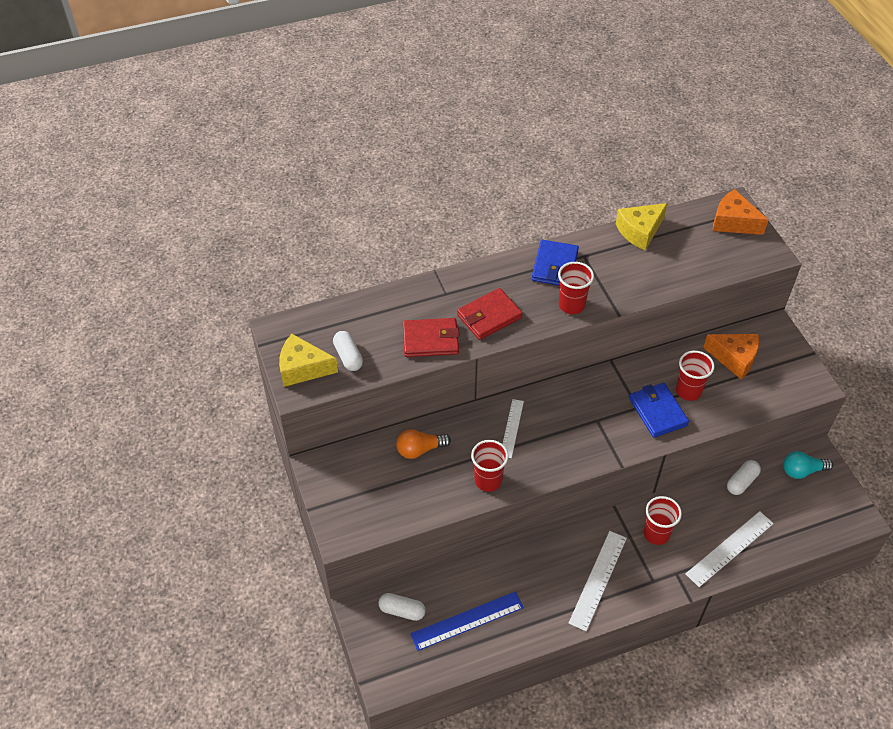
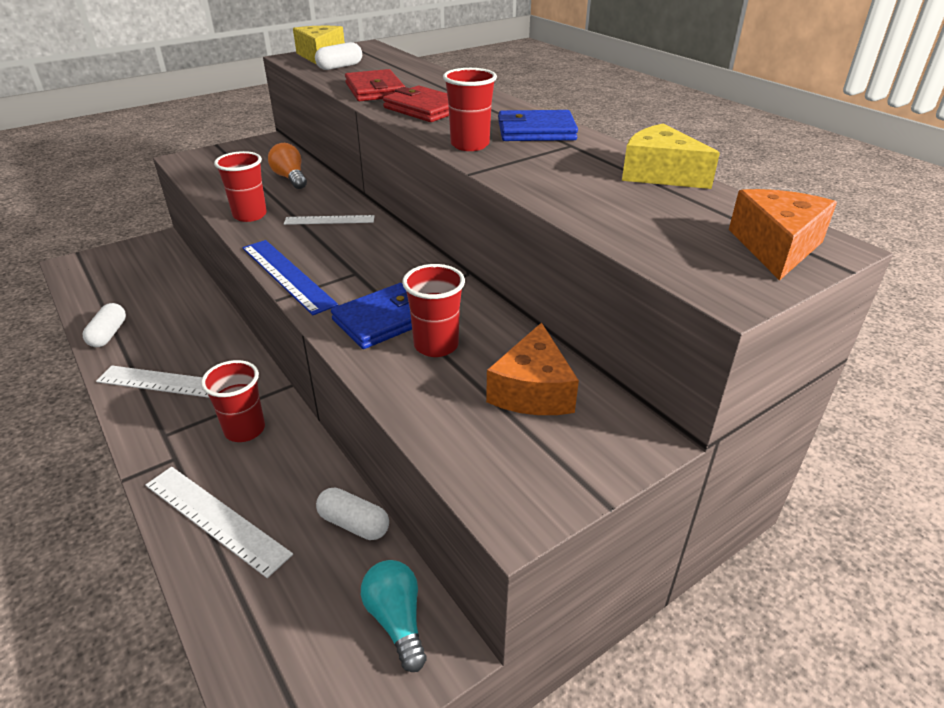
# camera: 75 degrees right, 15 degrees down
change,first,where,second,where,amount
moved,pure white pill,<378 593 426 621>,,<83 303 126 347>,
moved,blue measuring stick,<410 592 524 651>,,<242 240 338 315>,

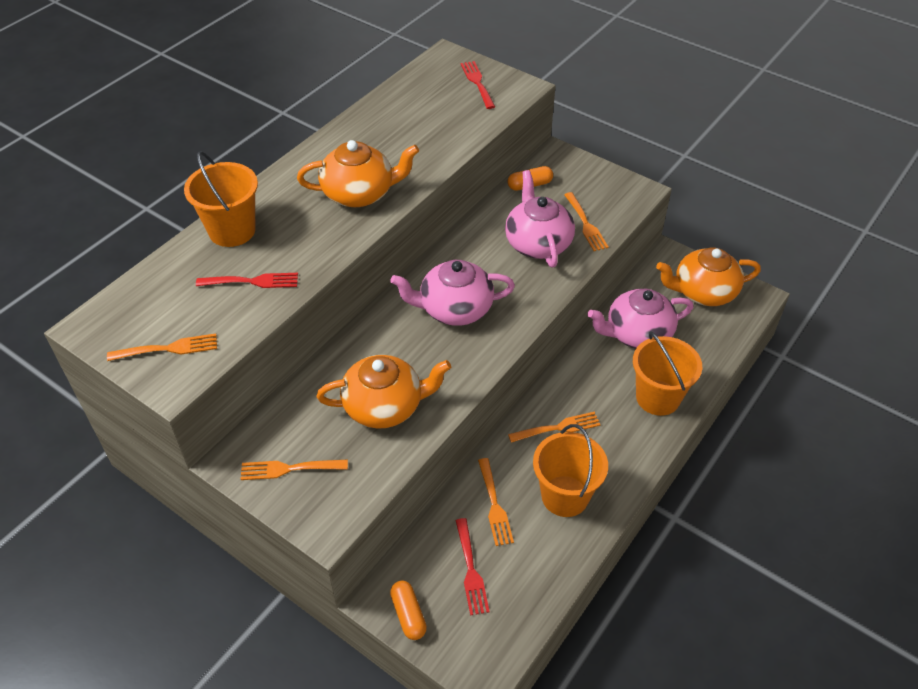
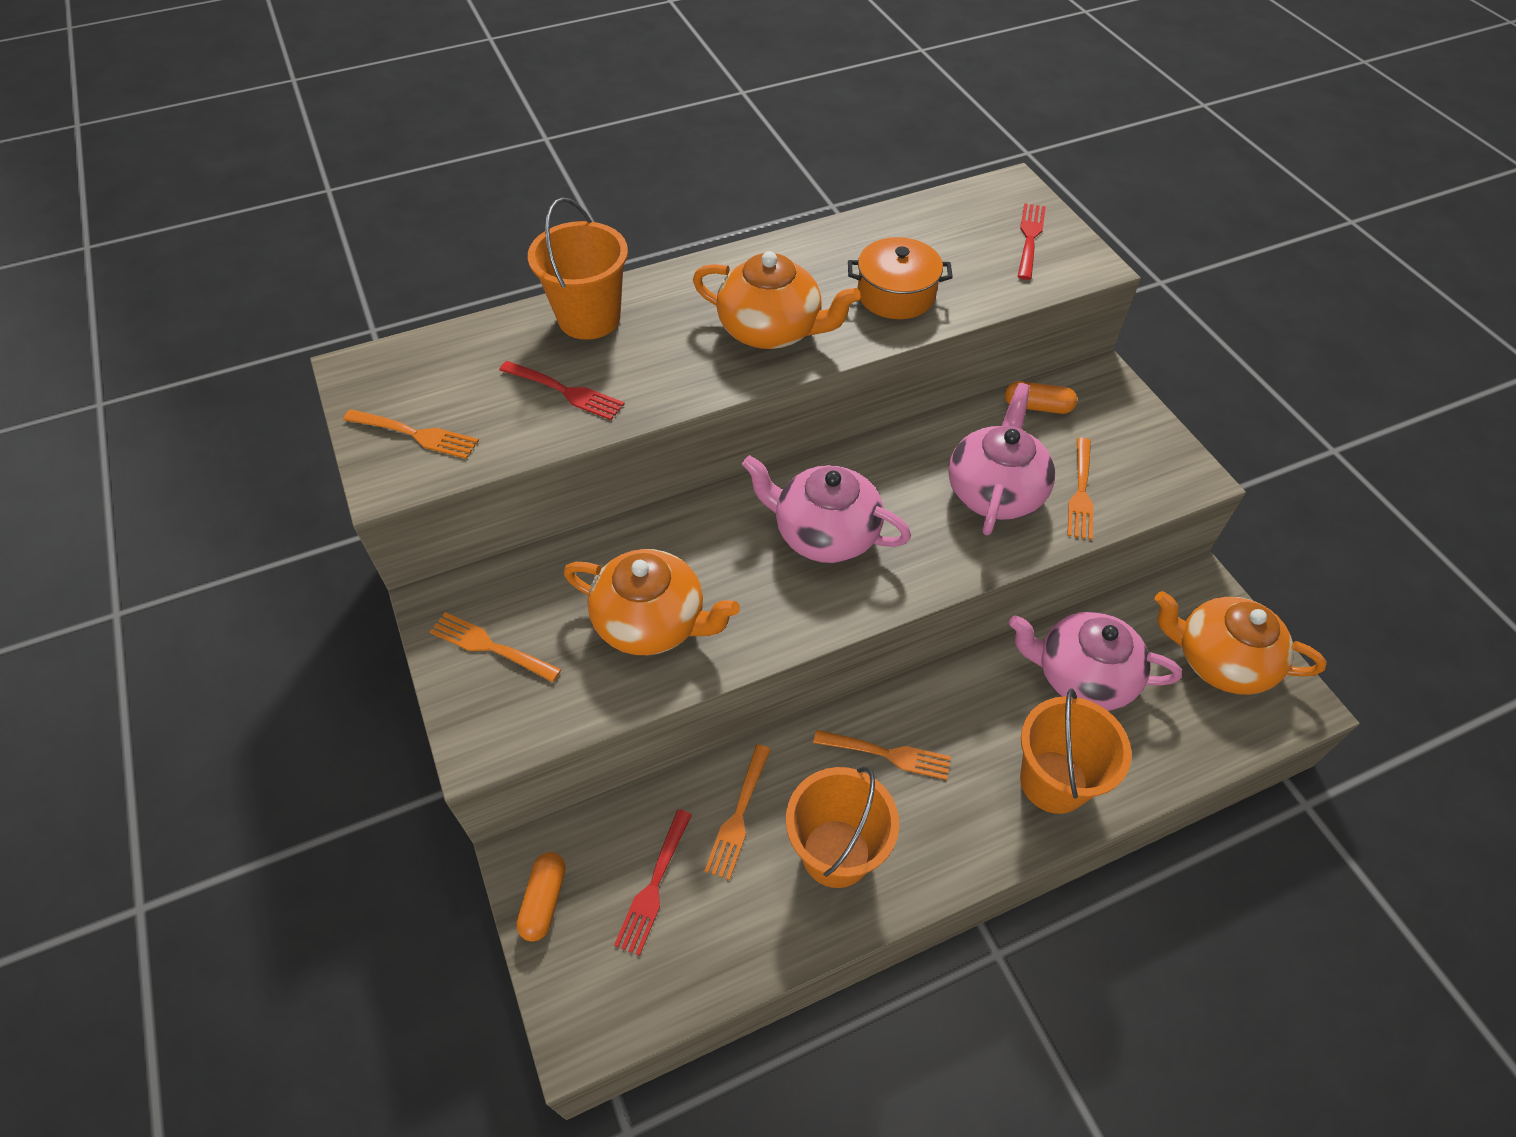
# camera: 30 degrees right, 5 degrees up
change,first,where,second,where,amount
added,,,orange-coloured pot,<848 237 953 319>,

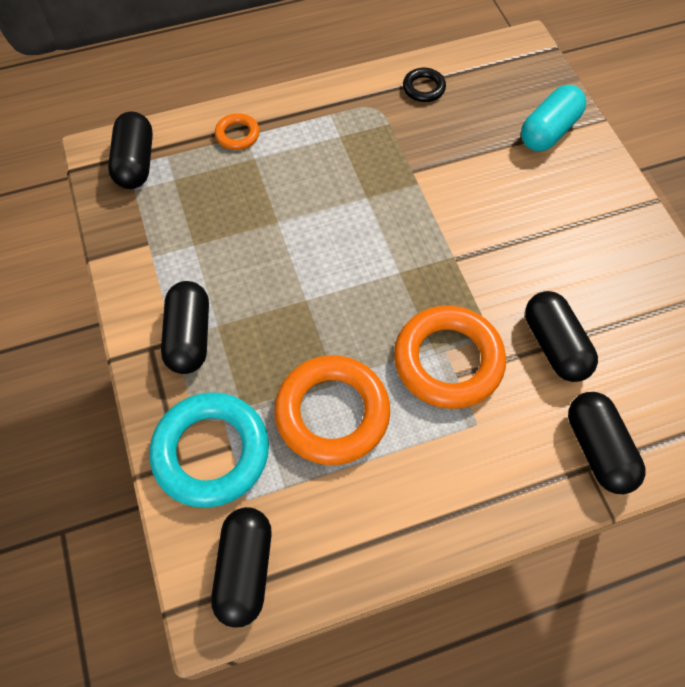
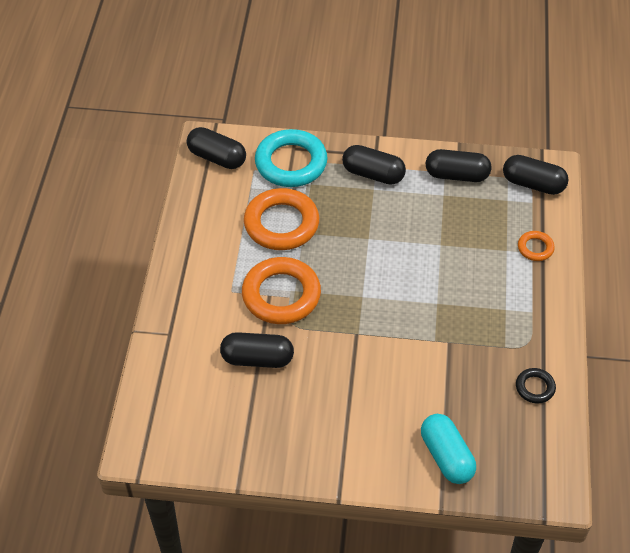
# camera: 115 degrees right, 10 degrees down
change,first,where,second,where,amount
moved,ebony pill,<568 392 646 494>,,<426 149 491 182>,

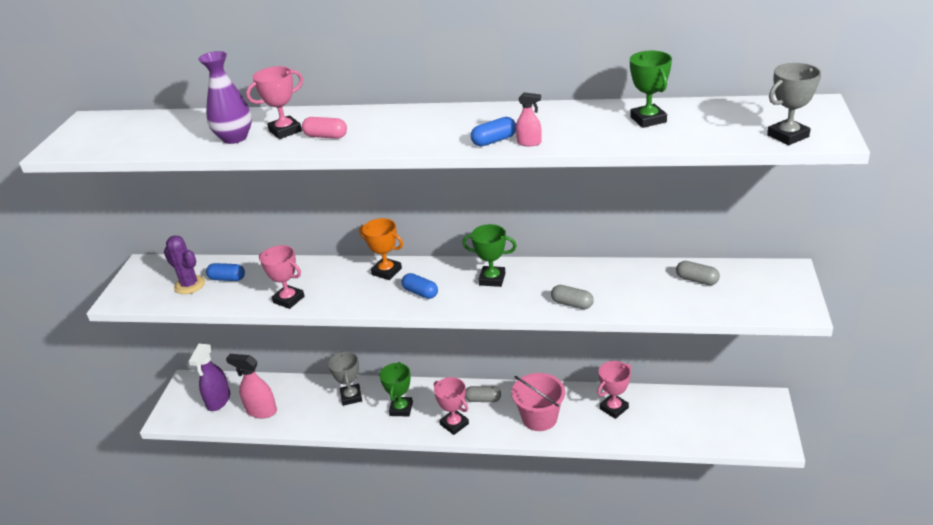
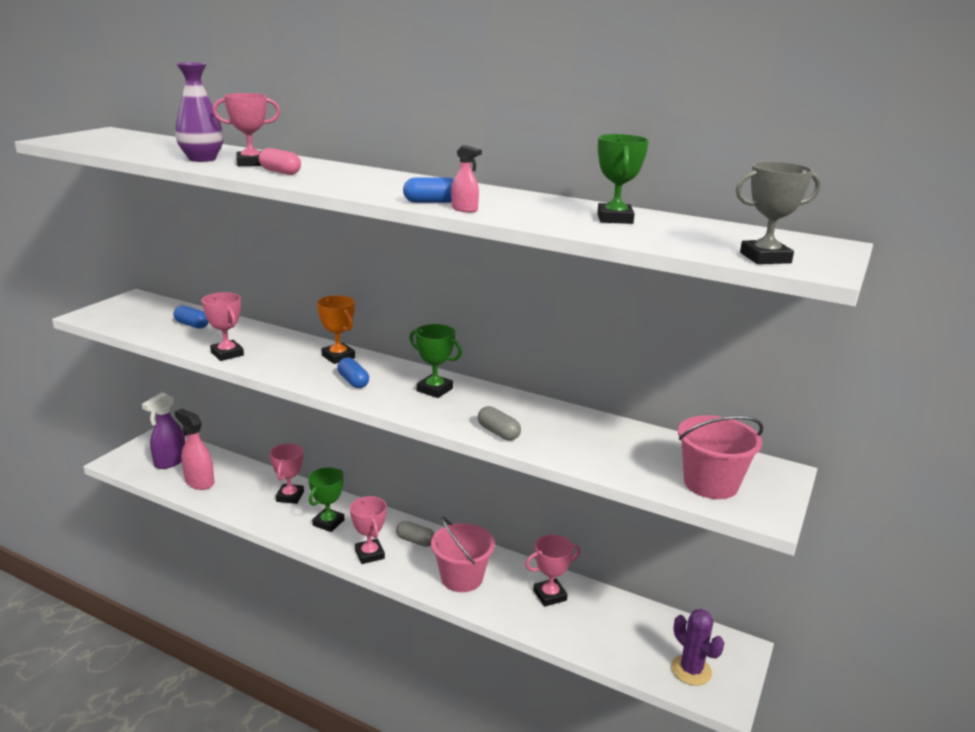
# camera: 15 degrees right, 10 degrees down
change,first,where,second,where,amount
recoloured,gray trophy,<328 352 362 406>,rose-pink trophy,<270 444 304 504>,
moved,royal purple saguaro cactus,<164 236 205 294>,,<671 609 724 686>,
added,,,rose-pink pail,<678 415 763 499>,
removed,gray pill,<676 261 720 285>,,,

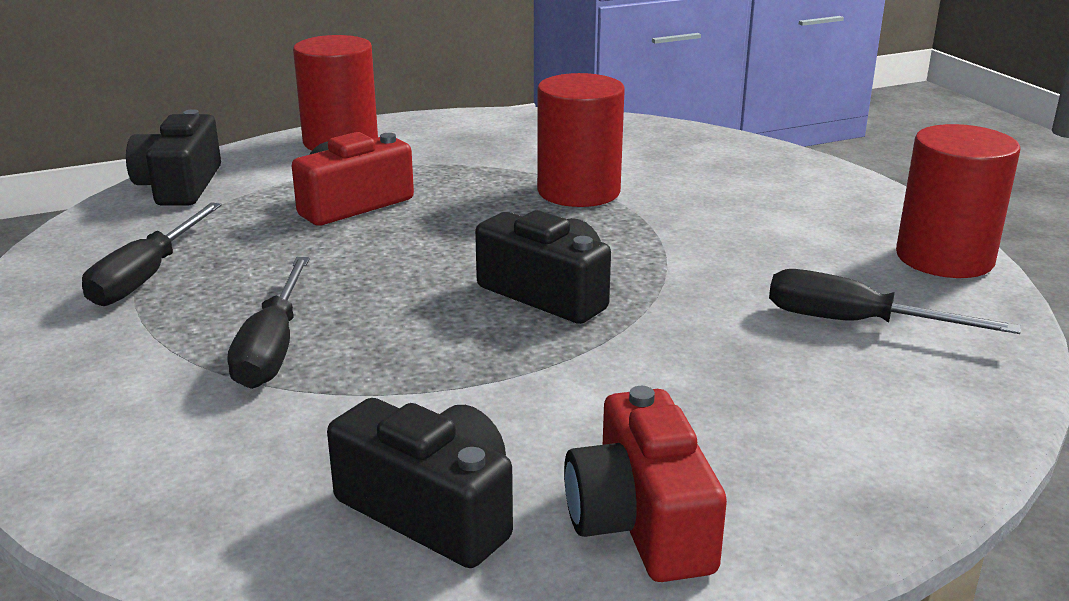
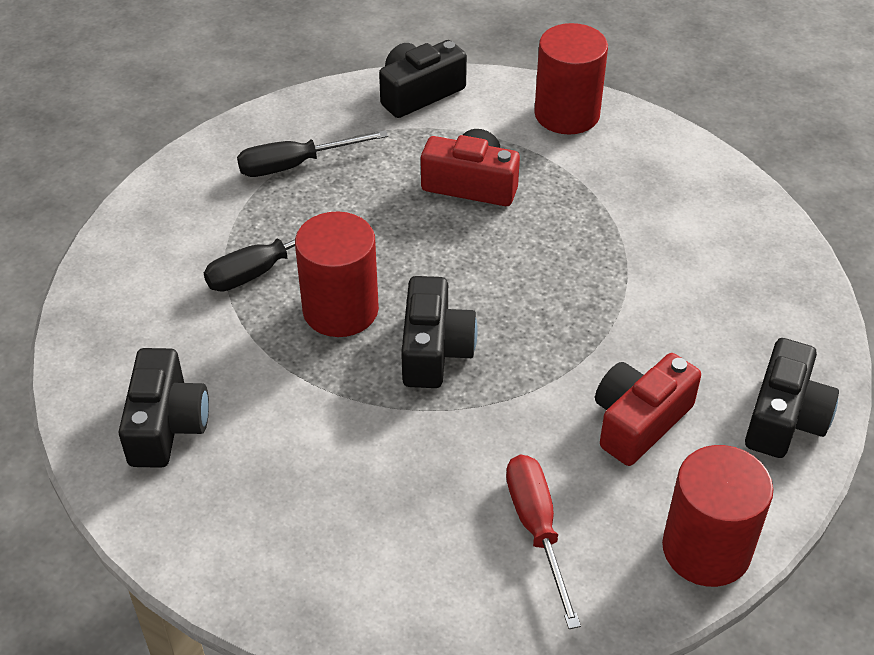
# camera: 55 degrees right, 20 degrees up
change,first,where,second,where,amount
moved,red solid cylinder,<537 73 625 207>,,<295 212 379 337>,
recoloured,ebony screwdriver,<769 269 1021 334>,red screwdriver,<506 455 581 629>,
moved,red compact camera,<564 386 727 582>,,<595 353 701 466>,
added,,,ebony compact camera,<745 338 839 458>,

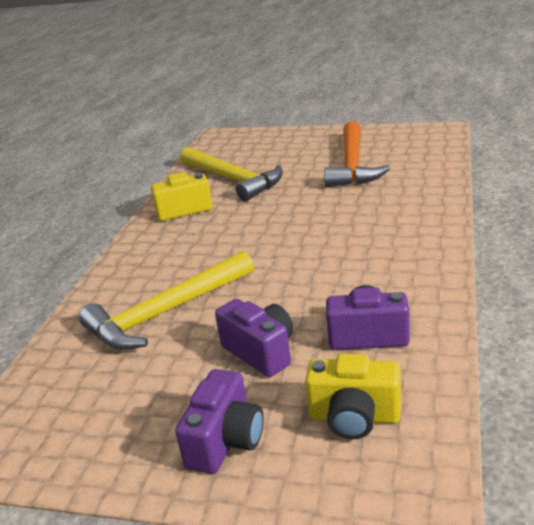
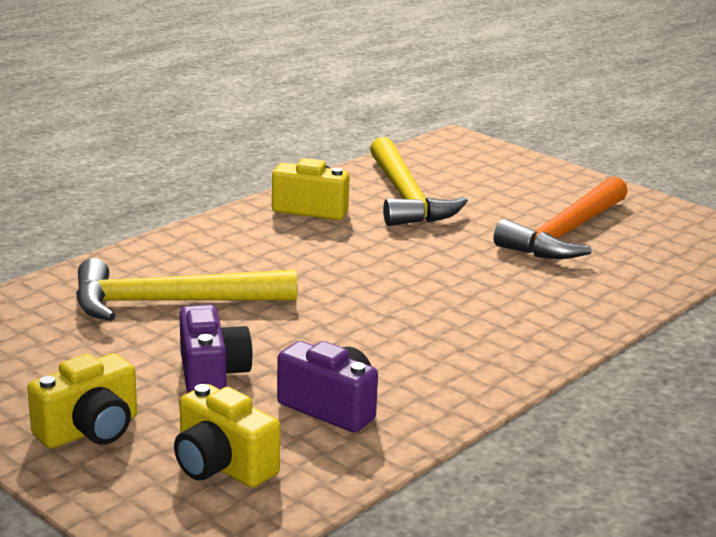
# camera: 25 degrees right, 5 degrees down
change,first,where,second,where,amount
recoloured,royal purple compact camera,<175 369 264 474>,golden compact camera,<27 353 137 449>,

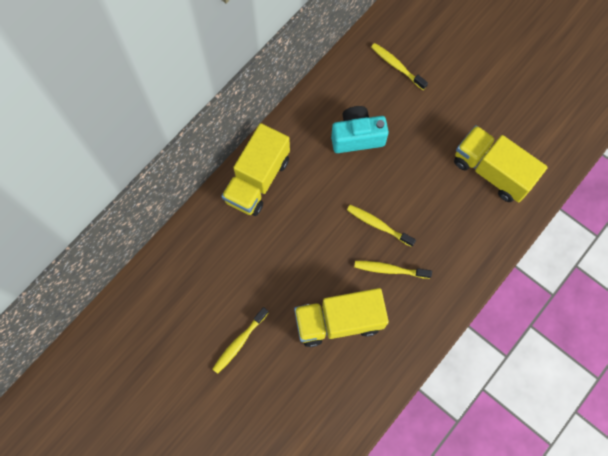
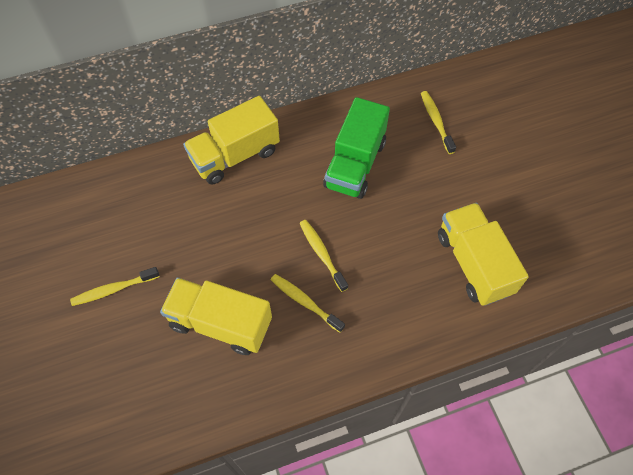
# camera: 30 degrees right, 10 degrees down
change,first,where,second,where,amount
replaced,aqua compact camera,<331 106 389 153>,green lorry,<323 97 390 199>,

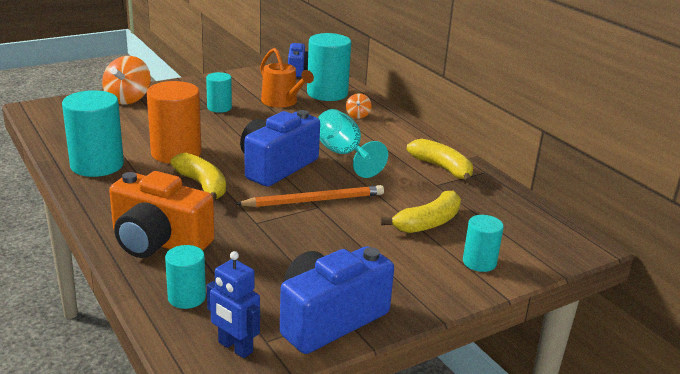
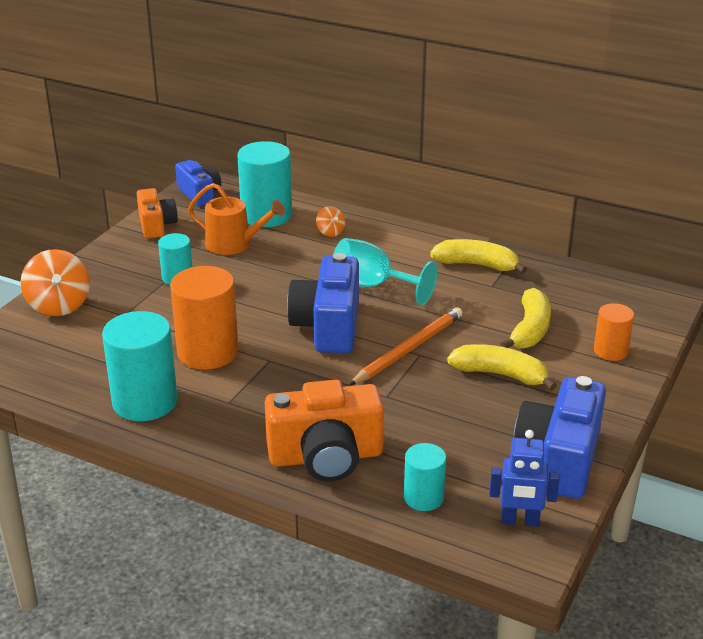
# camera: 30 degrees left, 5 degrees up
change,first,where,second,where,amount
added,,,orange-coloured compact camera,<137 188 178 239>,
moved,golden toy banana,<170 153 226 202>,,<447 344 557 391>,
recoloured,aqua solid cylinder,<463 215 504 272>,orange-coloured solid cylinder,<594 303 634 361>,

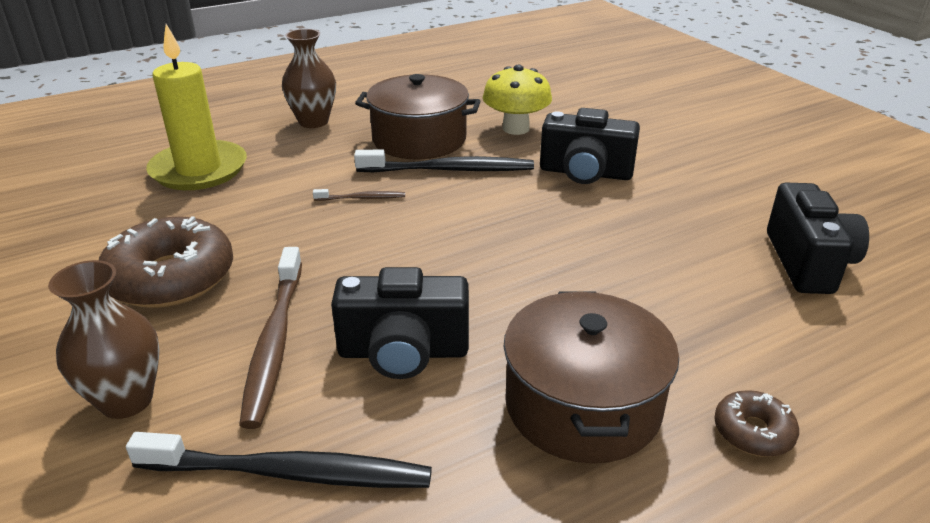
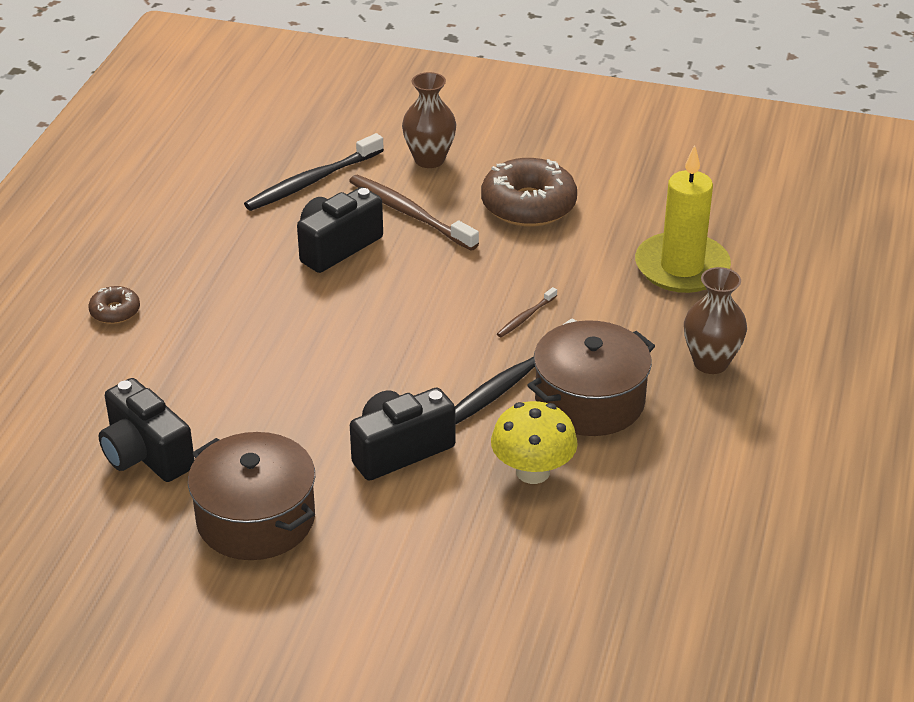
# camera: 135 degrees right, 5 degrees up
change,first,where,second,where,amount
moved,russet pot,<504 292 679 464>,,<188 432 315 560>,

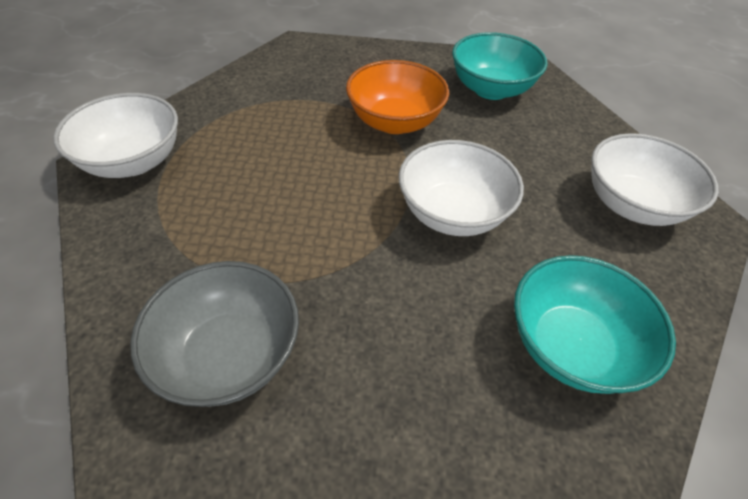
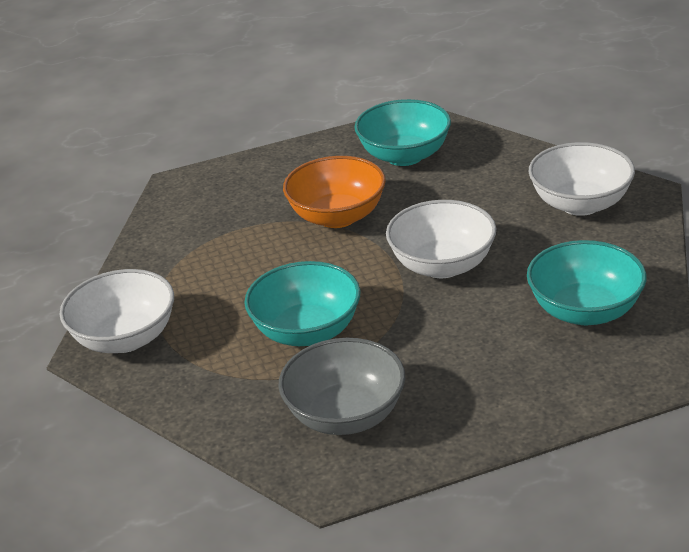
# camera: 20 degrees left, 15 degrees down
change,first,where,second,where,amount
added,,,aqua deep dish,<244 261 360 346>,

